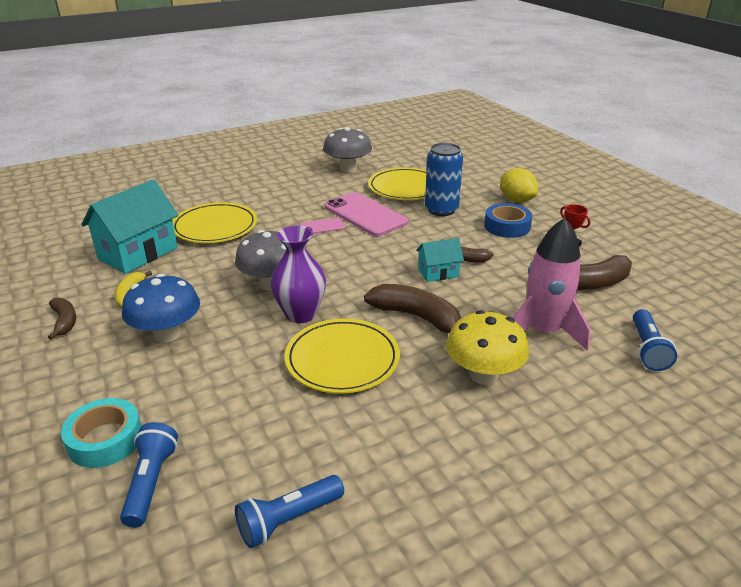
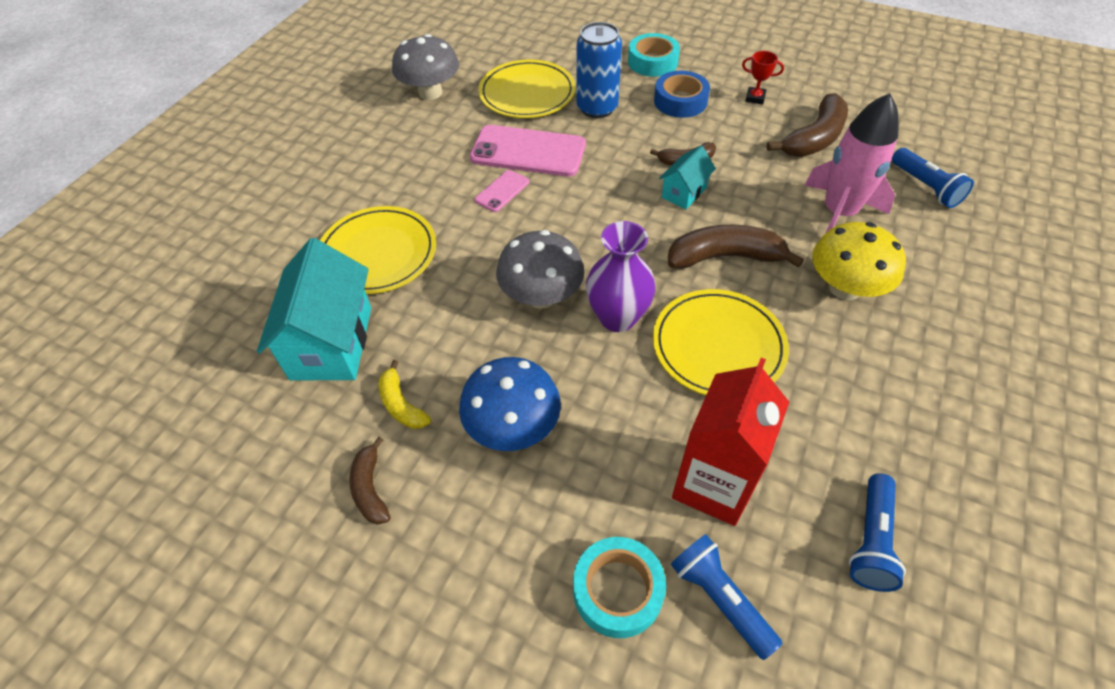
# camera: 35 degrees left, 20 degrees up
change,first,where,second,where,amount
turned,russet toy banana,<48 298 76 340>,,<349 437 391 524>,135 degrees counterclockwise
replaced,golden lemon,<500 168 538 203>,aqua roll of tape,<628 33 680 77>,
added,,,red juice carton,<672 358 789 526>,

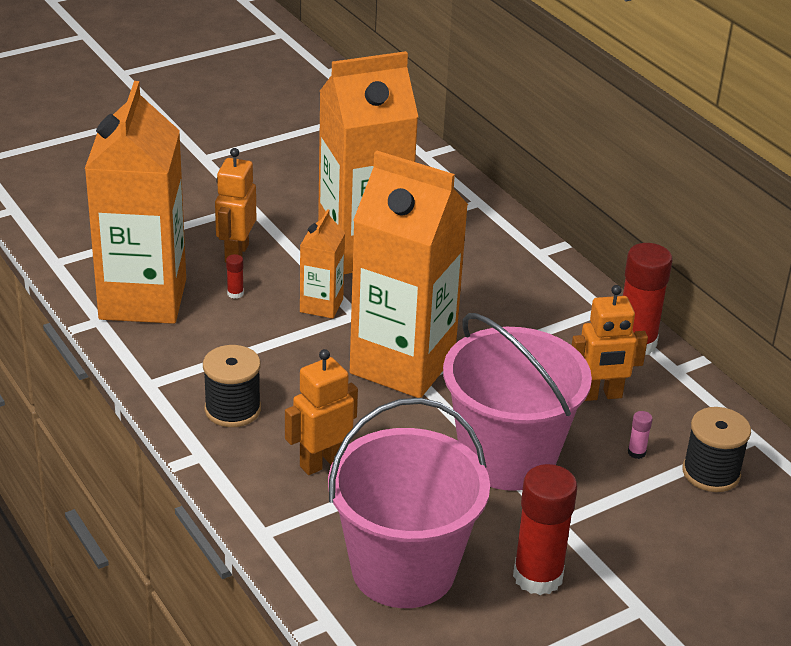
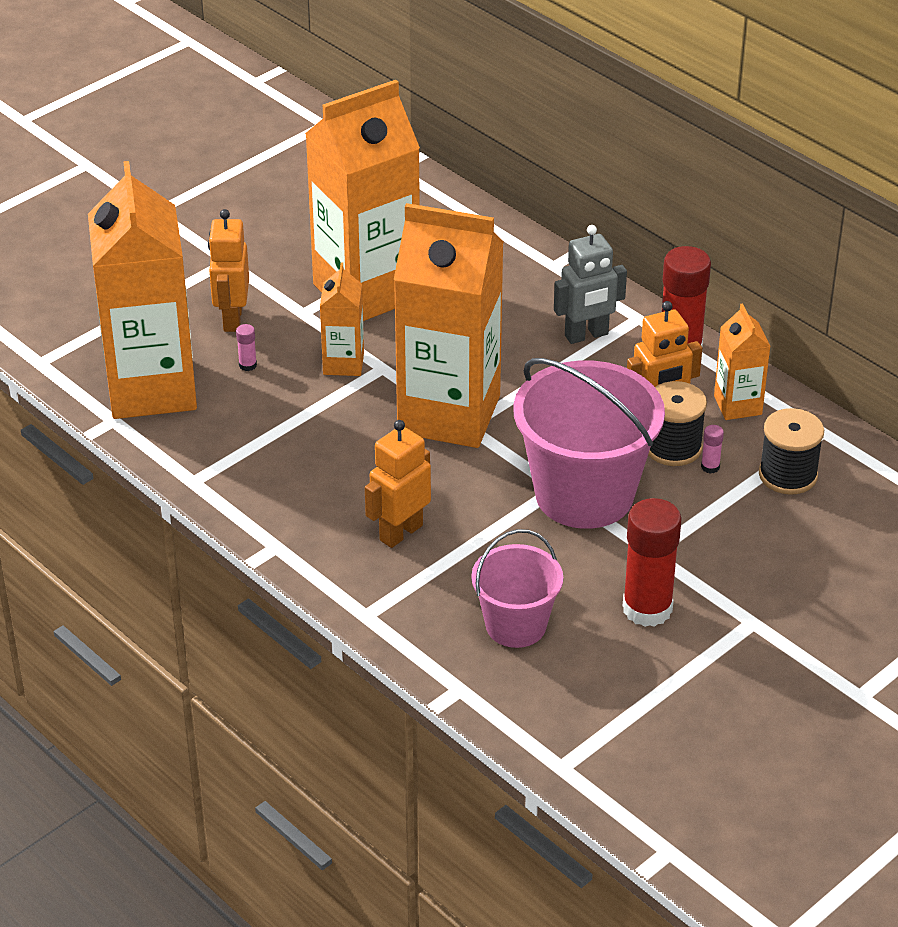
# camera: 10 degrees left, 5 degrees up
change,first,where,second,where,amount
recoloured,red glue stick,<226 254 244 299>,rose-pink glue stick,<236 324 257 371>,
resized,rose-pink pail,<328 398 490 608>,,<471 529 563 648>,x0.58
added,,,gray robot figure,<554 225 627 344>,
moved,ebony spool,<203 345 261 427>,,<648 381 707 466>,
added,,,orange-coloured juice carton,<714 304 770 420>,

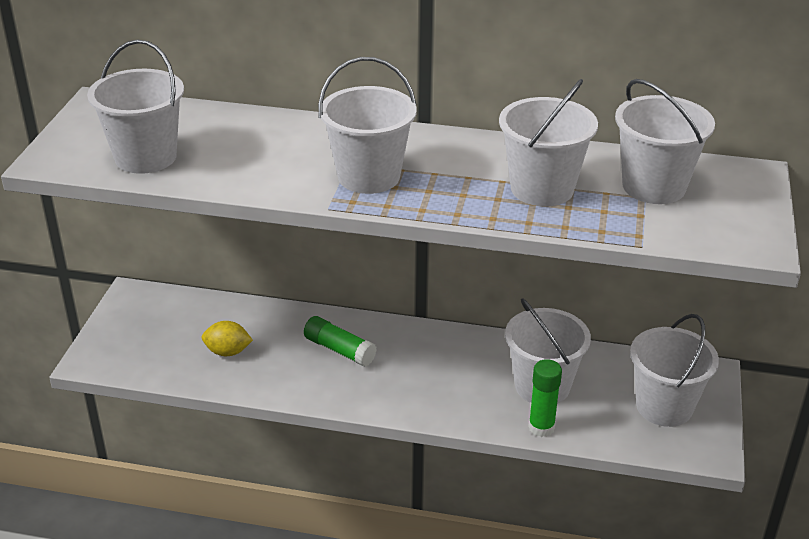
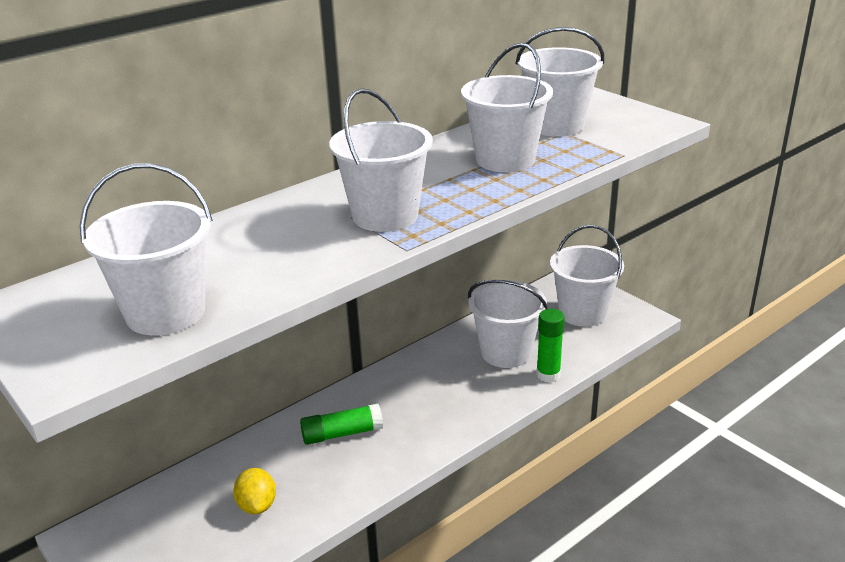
# camera: 50 degrees left, 5 degrees down
change,first,where,second,where,amount
turned,golden lemon,<202 321 253 356>,,<233 468 276 514>,60 degrees counterclockwise

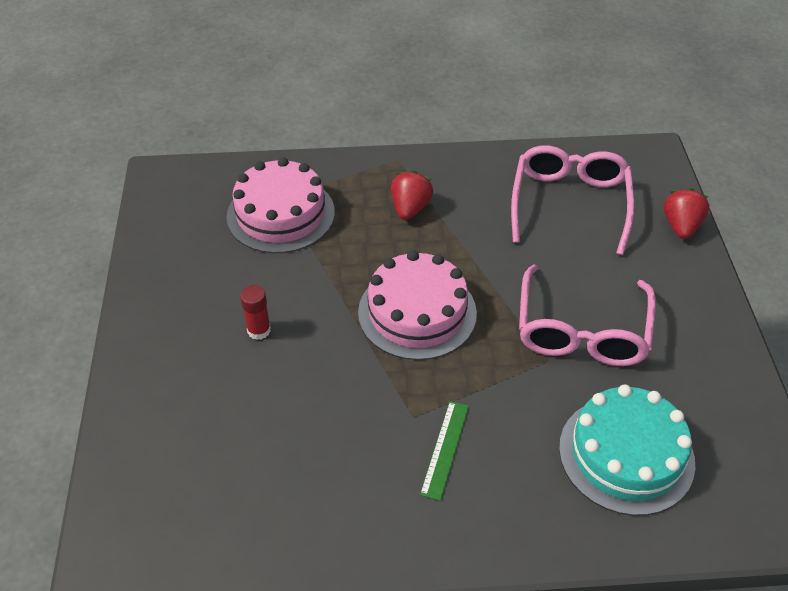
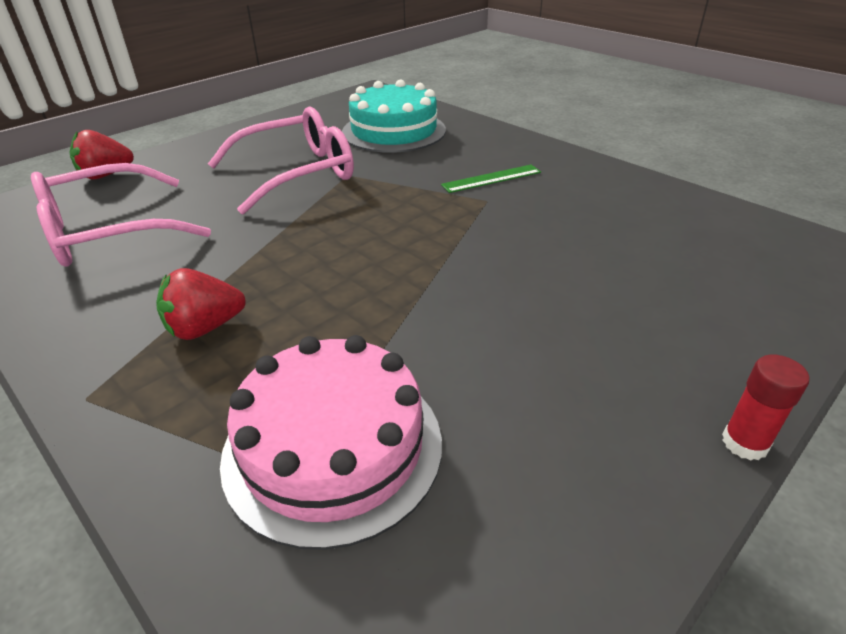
# camera: 130 degrees left, 10 degrees down
change,first,where,second,where,amount
moved,red glue stick,<240 285 271 340>,,<722 355 810 461>,
removed,rose-pink gateau,<358 250 477 360>,,,

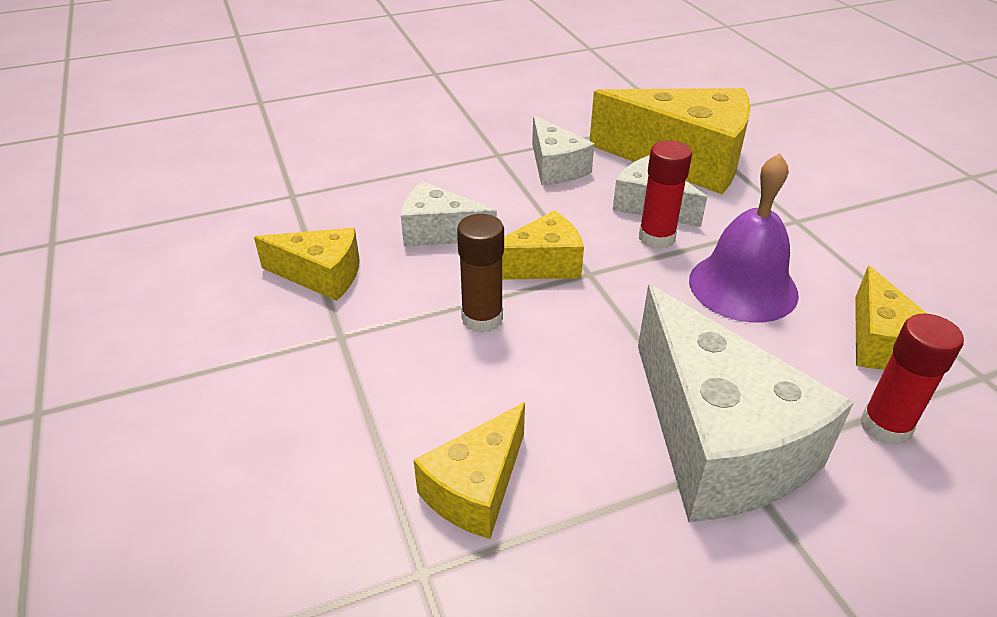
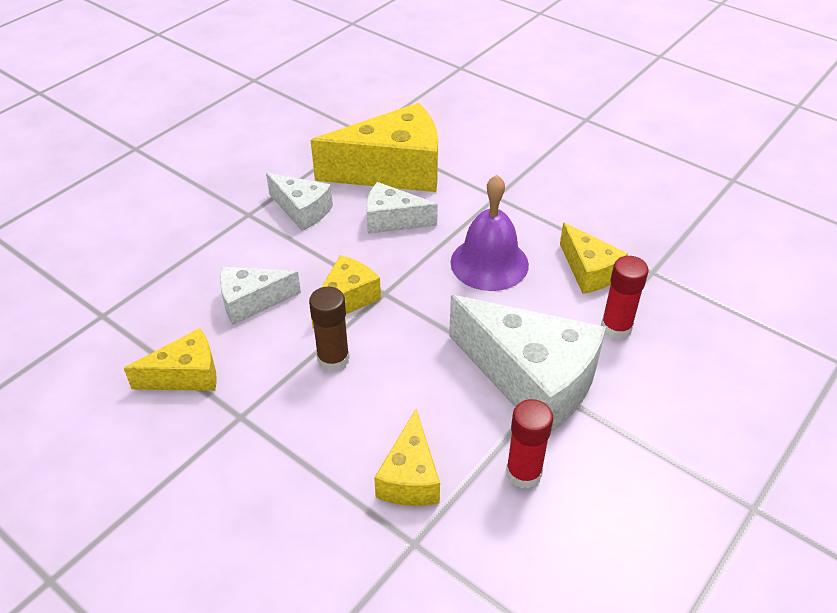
# camera: 30 degrees left, 5 degrees up
change,first,where,second,where,amount
moved,red glue stick,<639 140 692 249>,,<506 399 553 489>,

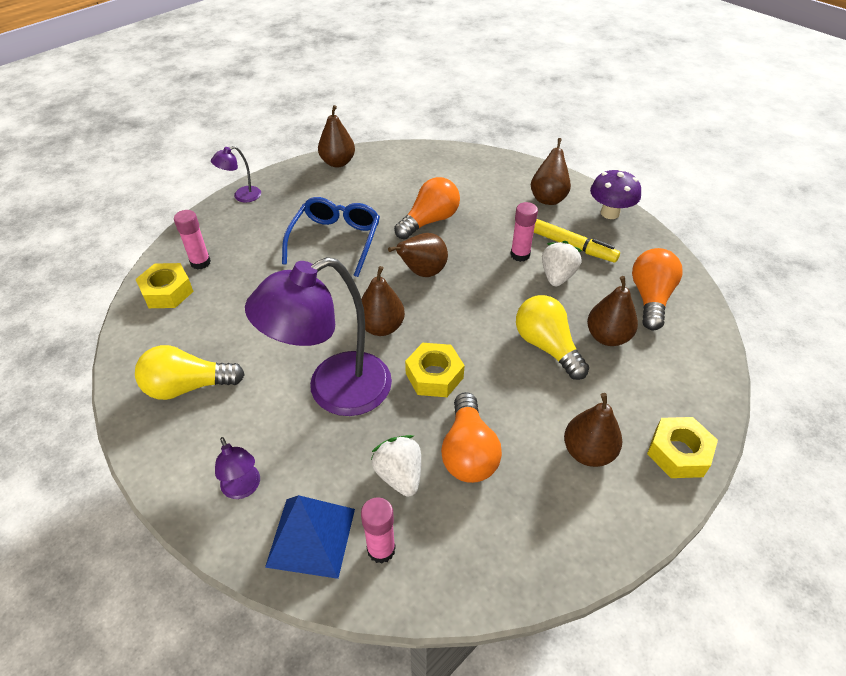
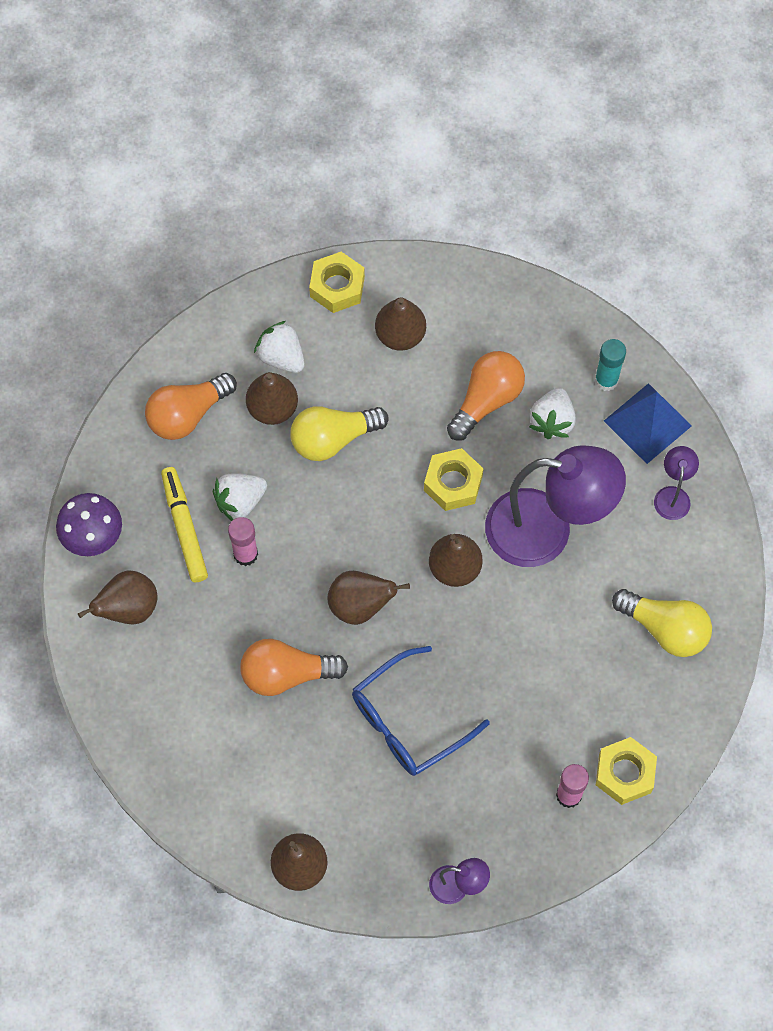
# camera: 140 degrees left, 20 degrees up
change,first,where,second,where,amount
added,,,pure white strawberry,<254 321 305 373>,
turned,golden bulb,<516 295 589 380>,,<290 406 388 461>,60 degrees clockwise
recoloured,rose-pink glue stick,<361 497 396 563>,aqua glue stick,<595 339 626 391>,

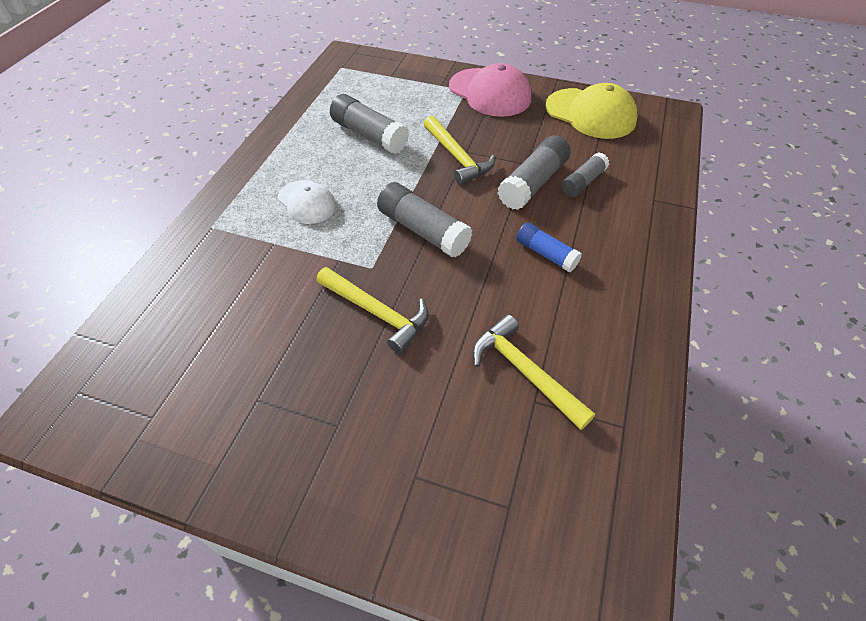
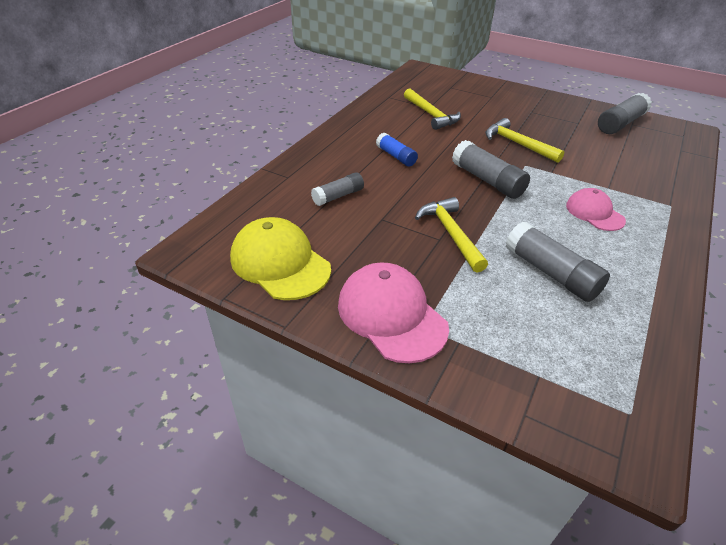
# camera: 170 degrees left, 10 degrees down
change,first,where,second,where,amount
recoloured,pure white baseball cap,<278 180 336 224>,rose-pink baseball cap,<566 188 626 231>,
moved,gray glue stick,<498 135 571 210>,,<598 93 652 134>,

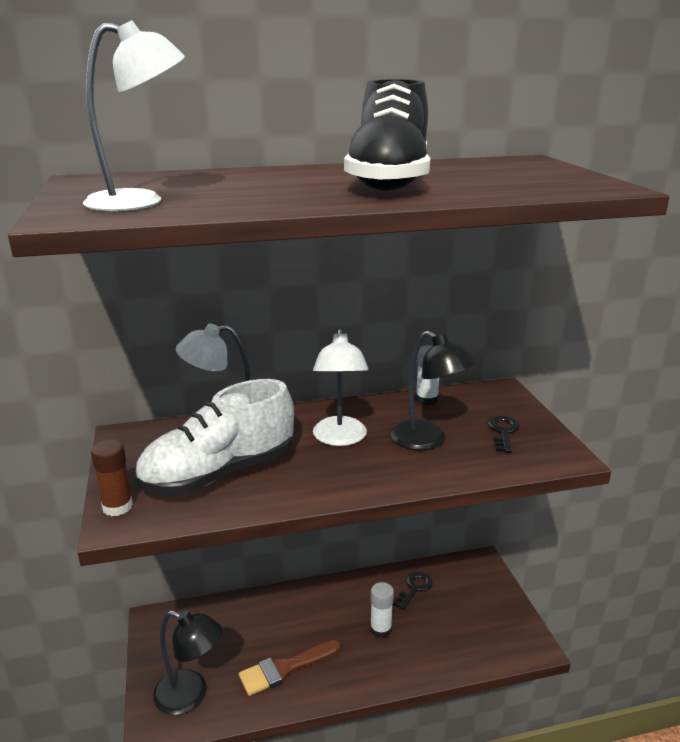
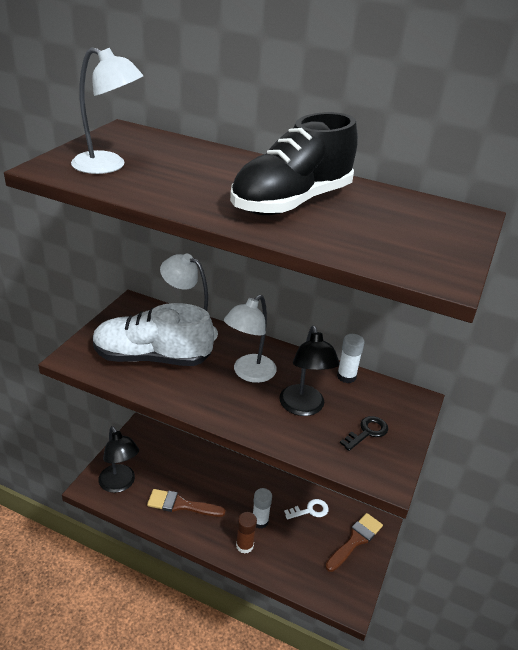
# camera: 35 degrees right, 10 degrees up
change,first,where,second,where,amount
moved,russet glue stick,<91 439 133 516>,,<236 512 257 554>,
recoloured,ebony latchkey,<393 572 433 610>,pure white latchkey,<284 499 329 520>,
added,,,russet paint brush,<325 513 383 572>,

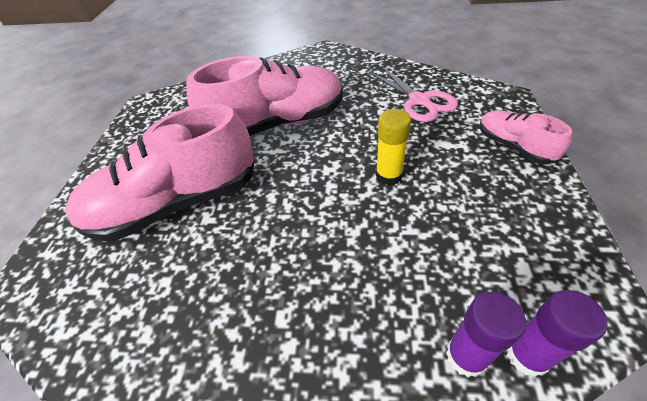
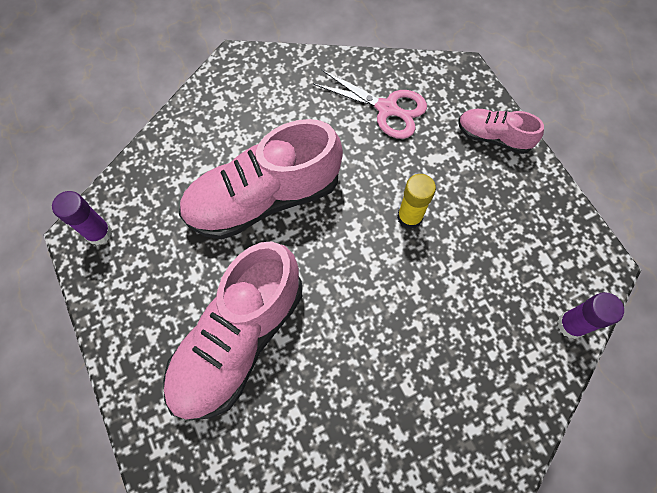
# camera: 35 degrees left, 20 degrees up
change,first,where,second,where,amount
moved,royal purple glue stick,<446 292 526 377>,,<52 191 112 245>,
turned,rose-pink sneaker,<186 56 343 136>,,<179 119 343 239>,150 degrees counterclockwise

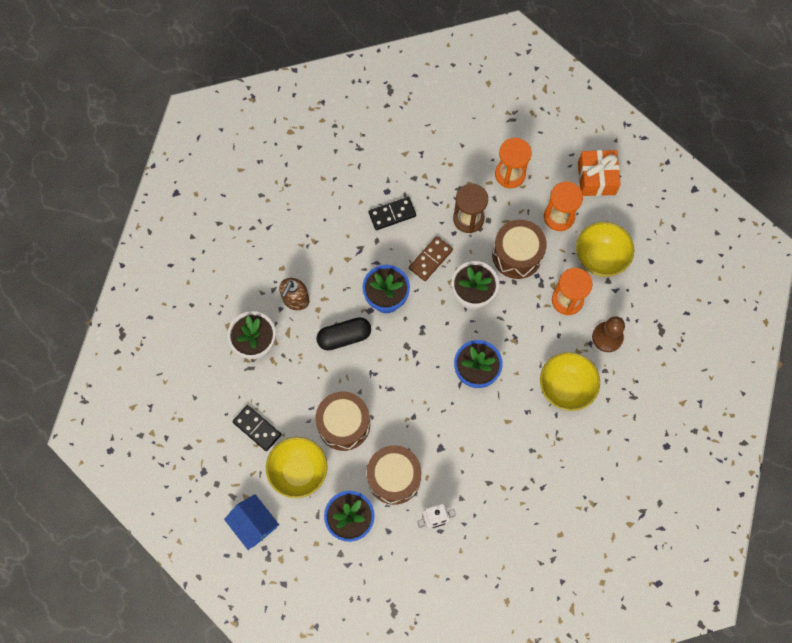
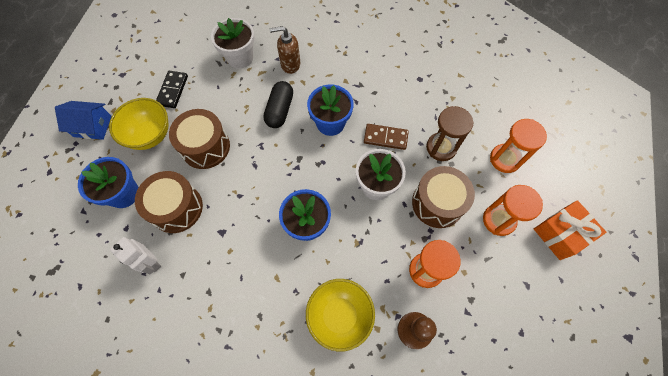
# camera: 60 degrees right, 5 degrees down
change,first,where,second,where,amount
turned,blue house,<224 494 279 550>,,<55 101 112 140>,75 degrees clockwise
turned,ebony pill,<316 317 371 351>,,<263 81 293 128>,60 degrees clockwise
removed,ebony domino,<368 197 416 230>,,,
removed,golden deep dish,<576 222 634 277>,,,

